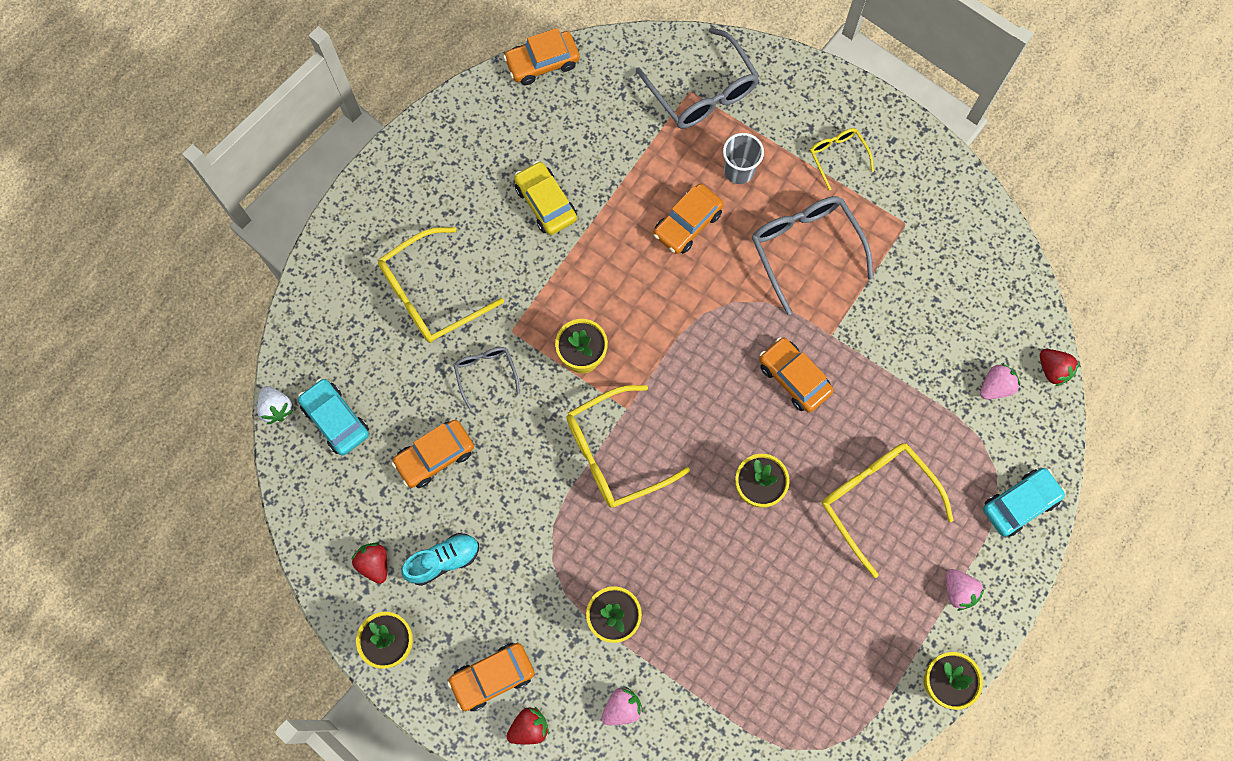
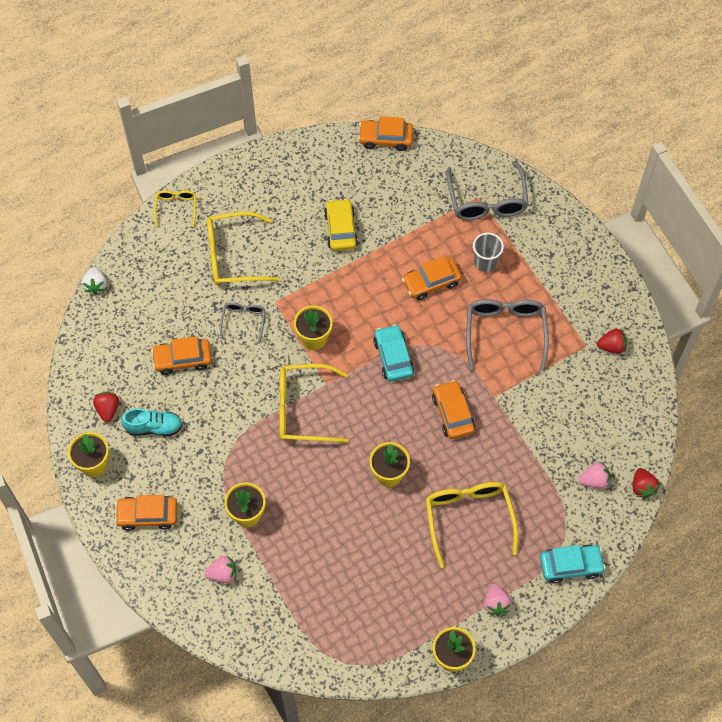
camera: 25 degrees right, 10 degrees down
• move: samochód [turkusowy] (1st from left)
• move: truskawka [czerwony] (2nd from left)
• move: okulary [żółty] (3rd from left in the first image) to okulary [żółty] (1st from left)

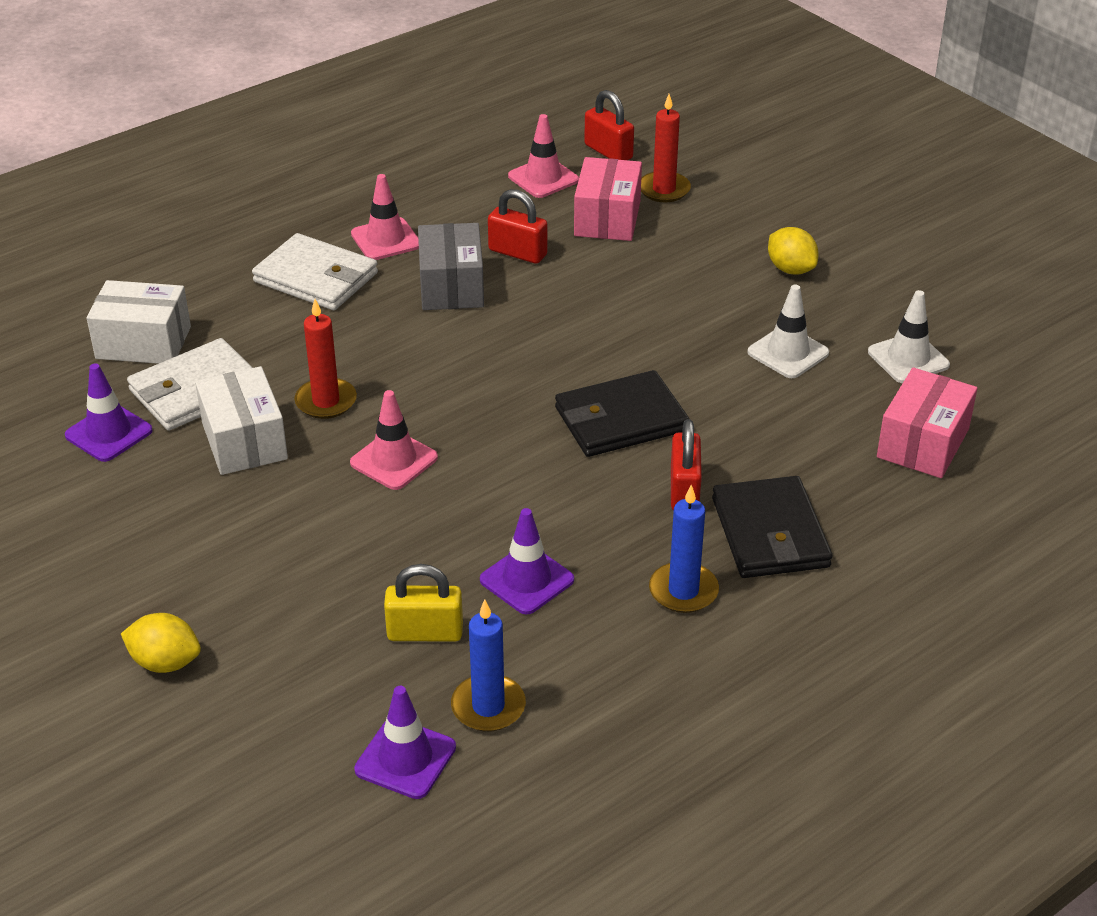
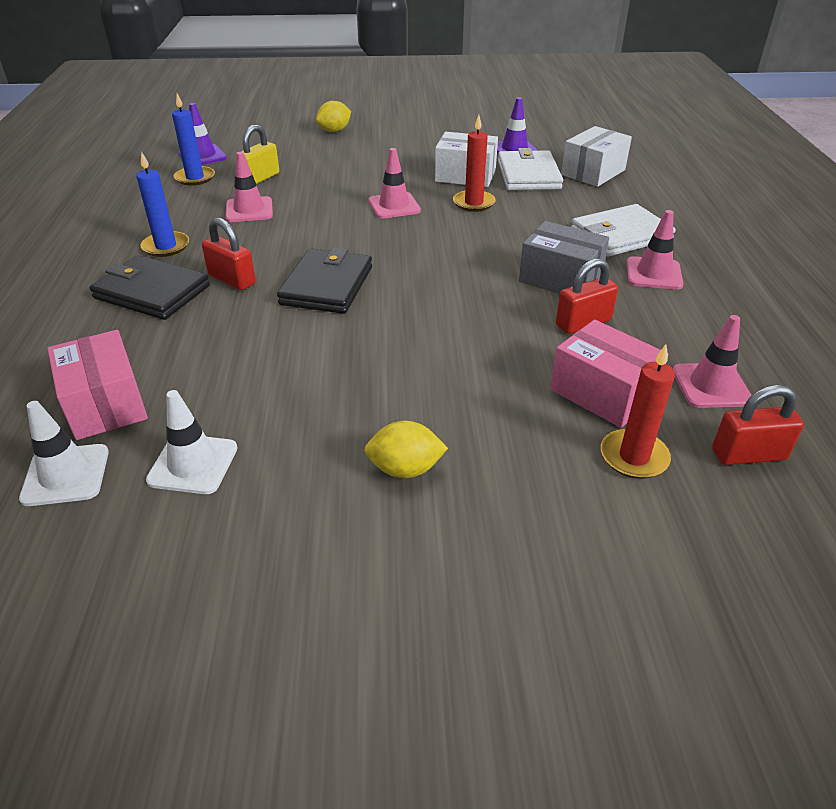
camera: 125 degrees right, 0 degrees up
• recolor: pachołek [fioletowy] (3rd from left) to pachołek [różowy] (1st from left)
• move: pachołek [biały] (1st from left)

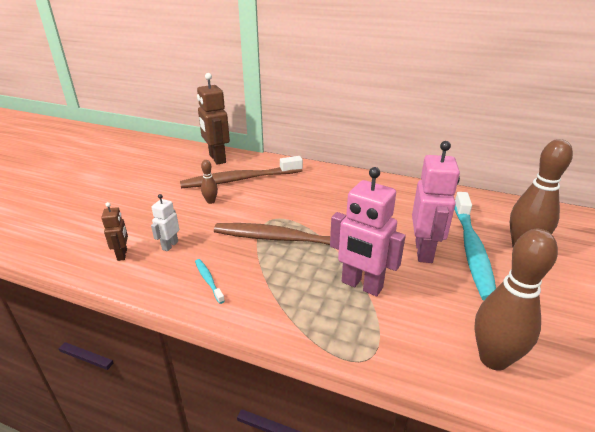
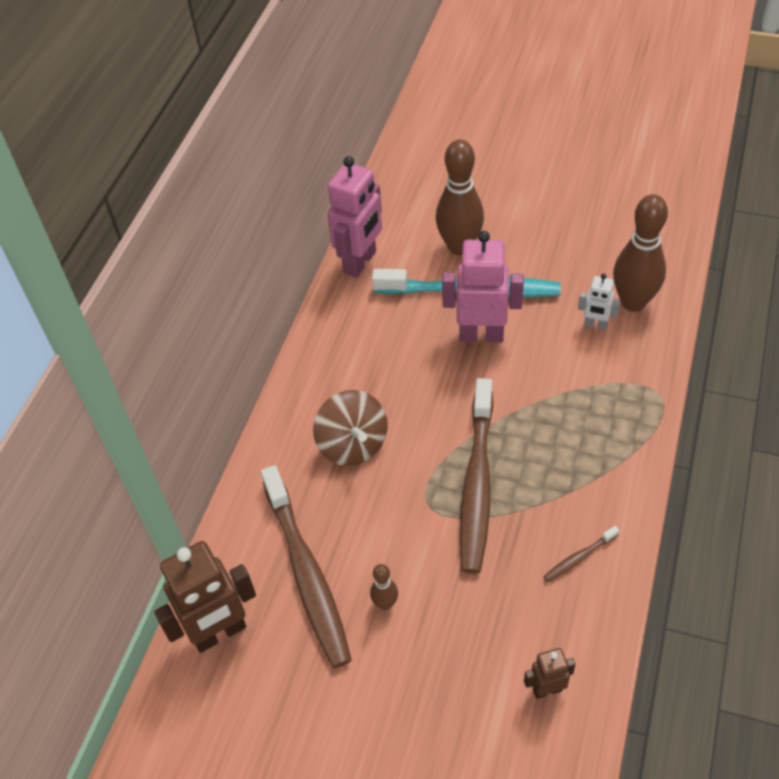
camera: 90 degrees left, 20 degrees up
• move: robot [biały]
• recolor: szczoteczka do zębów [turkusowy] (1st from left) to szczoteczka do zębów [brązowy] (3rd from left)
• move: robot [różowy] (1st from left)
• insert: bączek [brązowy]

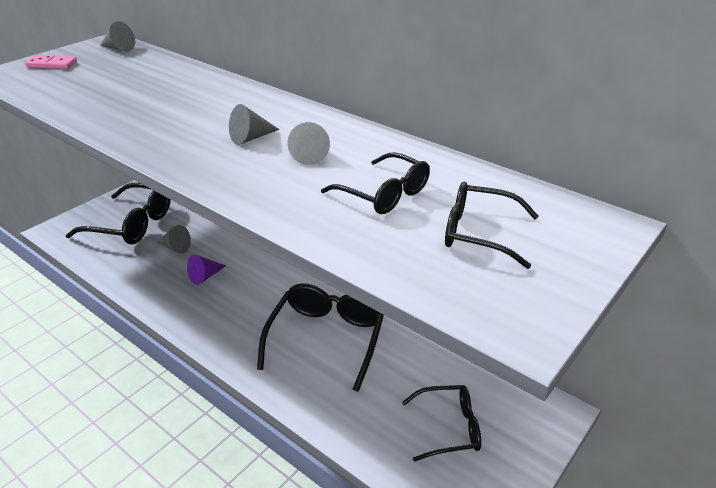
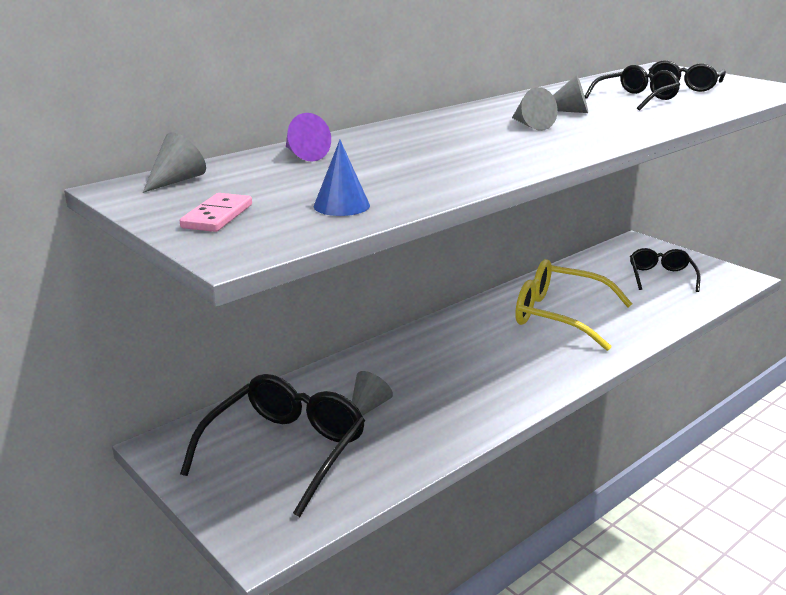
camera: 80 degrees left, 10 degrees down
• move: stożek [fioletowy]
• recolor: okulary [czarny] (2nd from left) to okulary [żółty]
• insert: stożek [niebieski]

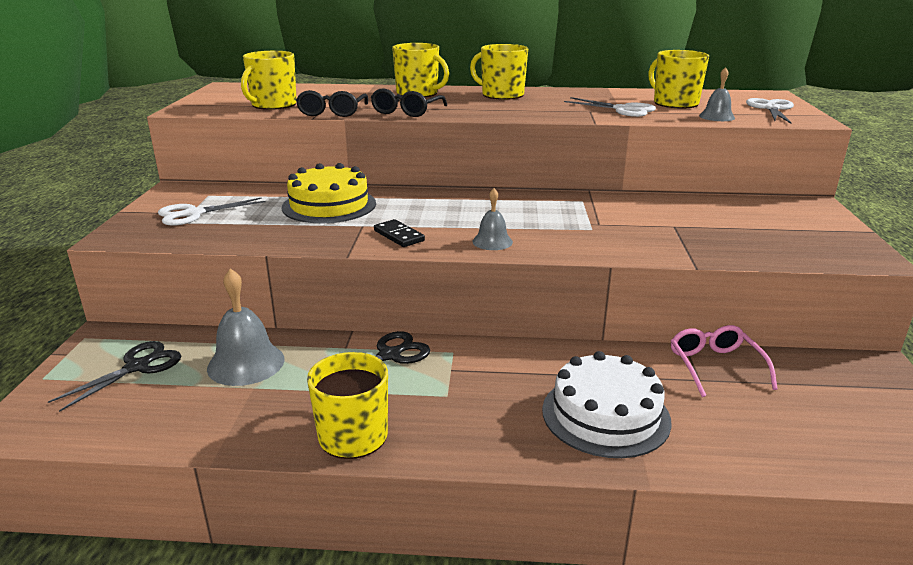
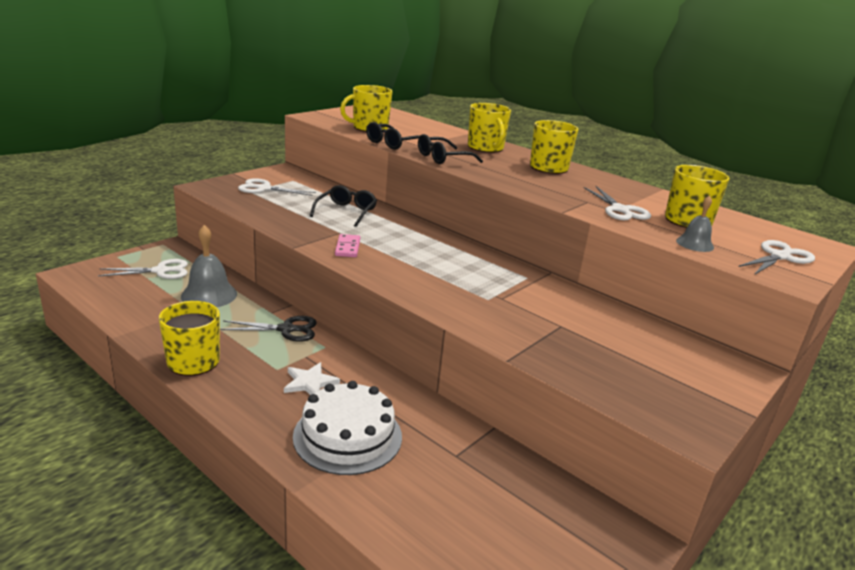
camera: 35 degrees right, 0 degrees up
• recolor: nożyczki [czarny] (1st from left) to nożyczki [biały] (1st from left)
• replace: tort [żółty] to okulary [czarny] (1st from left)
• recolor: kostka domina [czarny] to kostka domina [różowy]
• delete: dzwonek [szary] (2nd from left)
• delete: okulary [różowy]
• insert: gwiazda [biały]

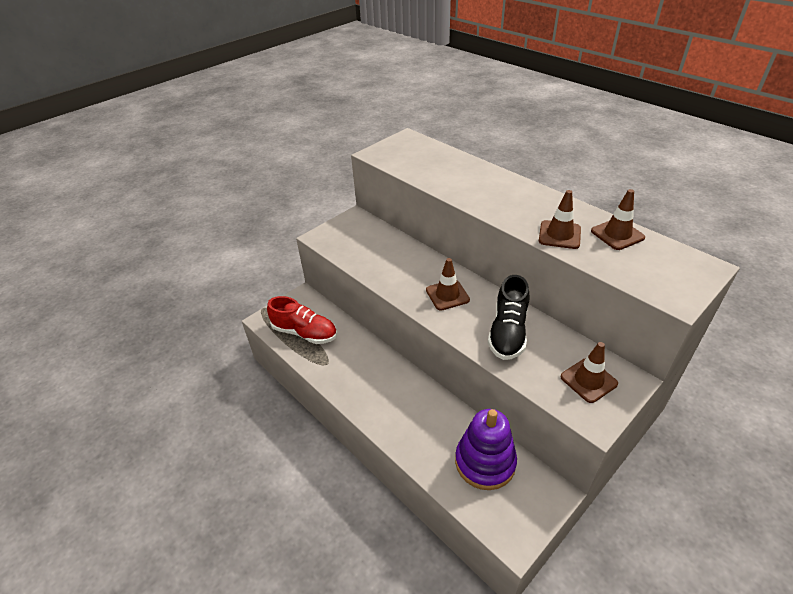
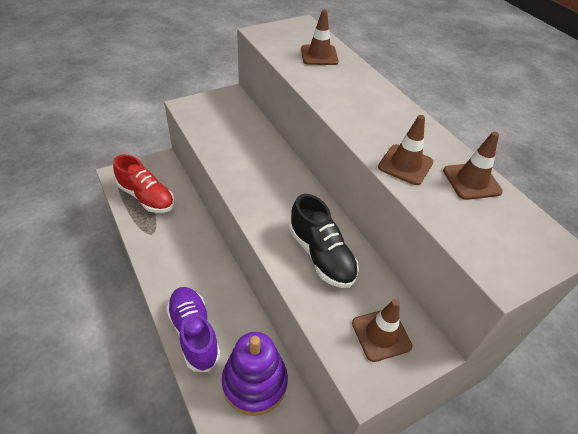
camera: 10 degrees right, 5 degrees up
• move: pachołek [brązowy] (1st from left)
• rotate: but [czarny] 60 degrees counterclockwise
• insert: but [fioletowy]

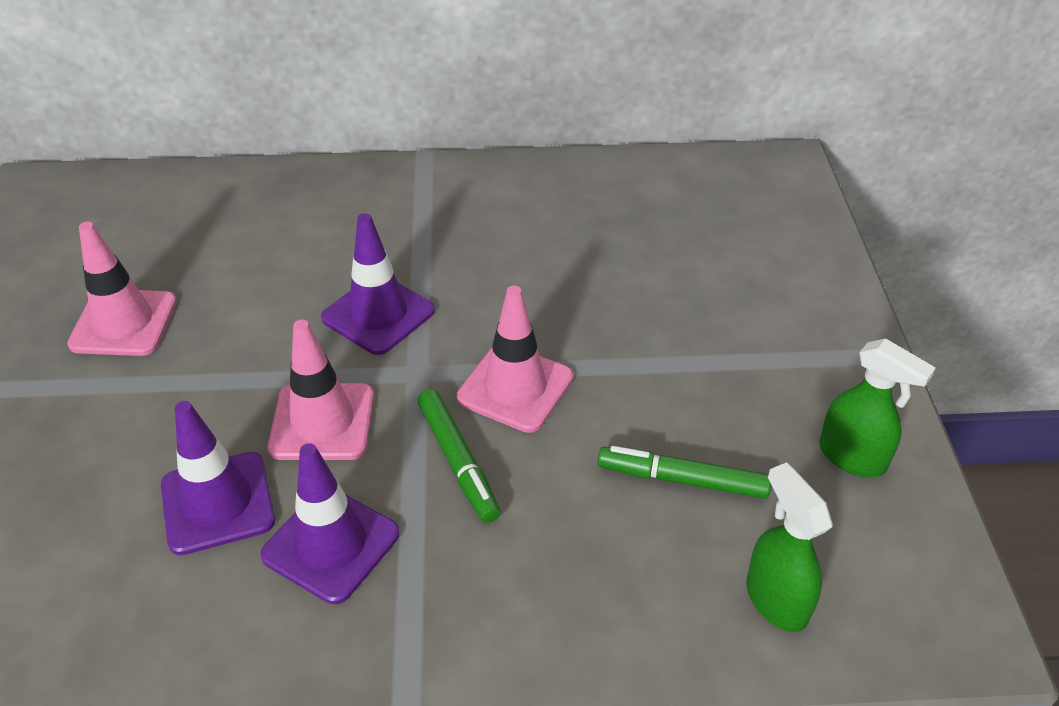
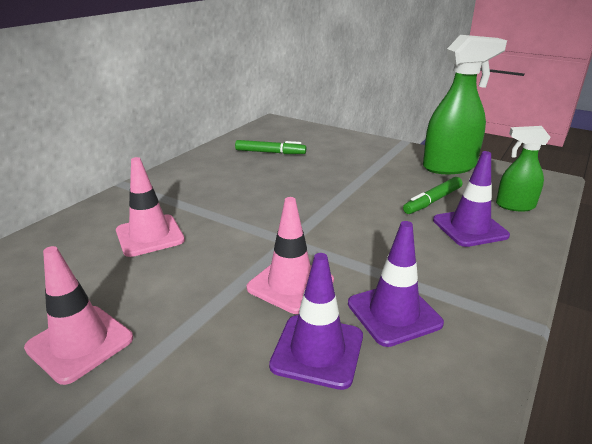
camera: 55 degrees left, 15 degrees down
• move: pachołek [fioletowy] (3rd from left)
• move: flamaster [zielony] (1st from left)
• move: pachołek [różowy] (3rd from left in the first image) to pachołek [różowy] (2nd from left)
• resize: spryskiwacz [zielony] (2nd from left in the first image) x1.76

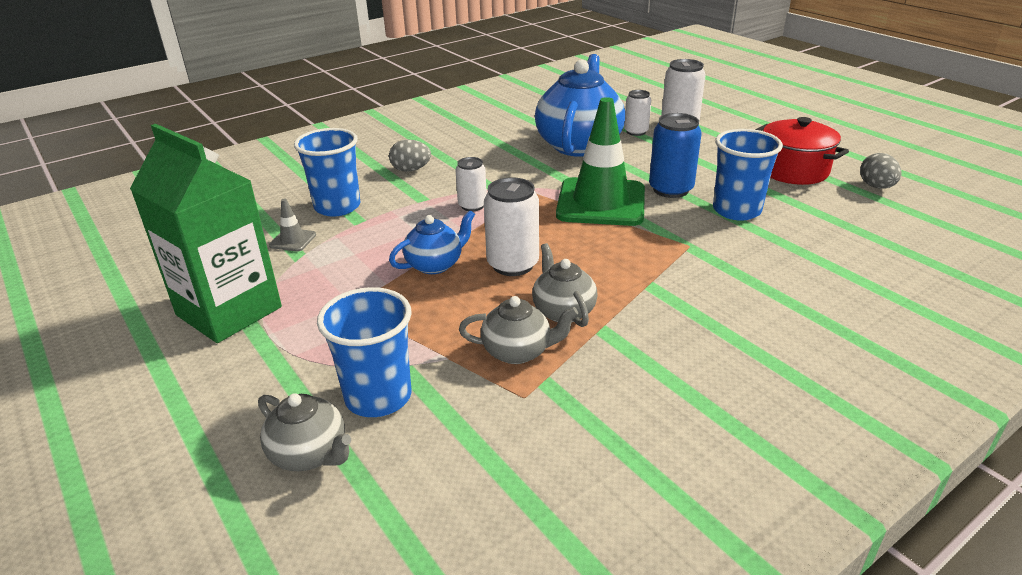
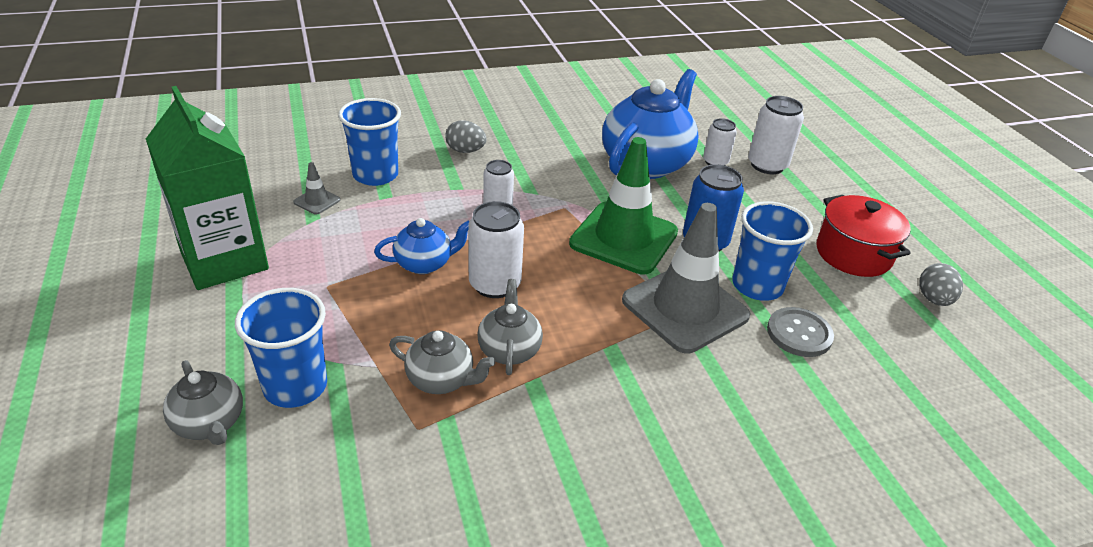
camera: 15 degrees right, 5 degrees up
• insert: pachołek [szary] (2nd from left)
• insert: guzik [szary]

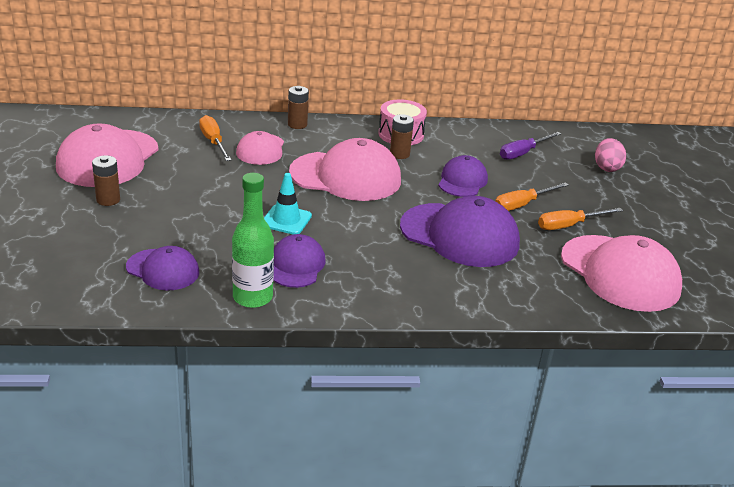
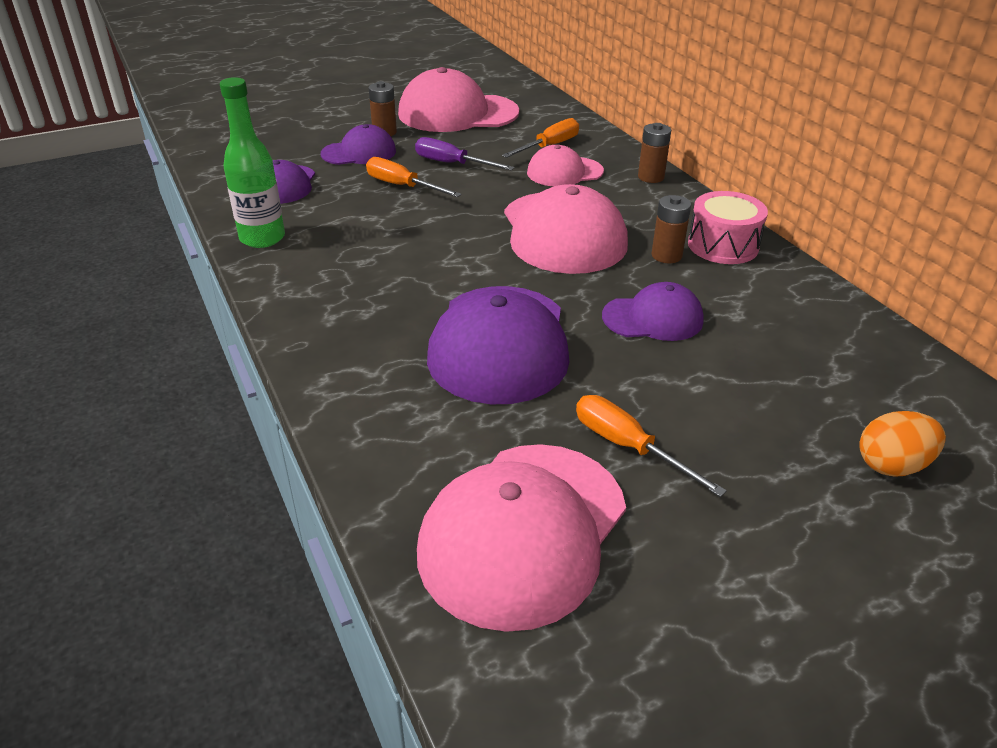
camera: 70 degrees right, 5 degrees up
• delete: pachołek [turkusowy]
• move: czapka [fioletowy] (2nd from left)
• move: śrubokręt [pomarańczowy] (2nd from left in the first image) to śrubokręt [pomarańczowy] (1st from left)
• move: śrubokręt [fioletowy]
• recolor: jajko [różowy] to jajko [pomarańczowy]

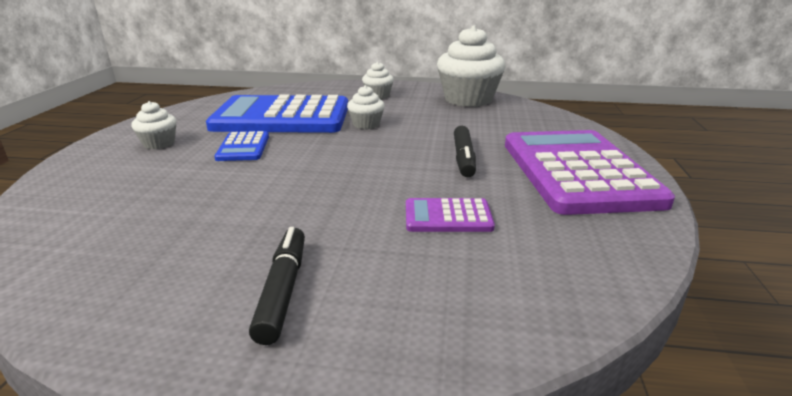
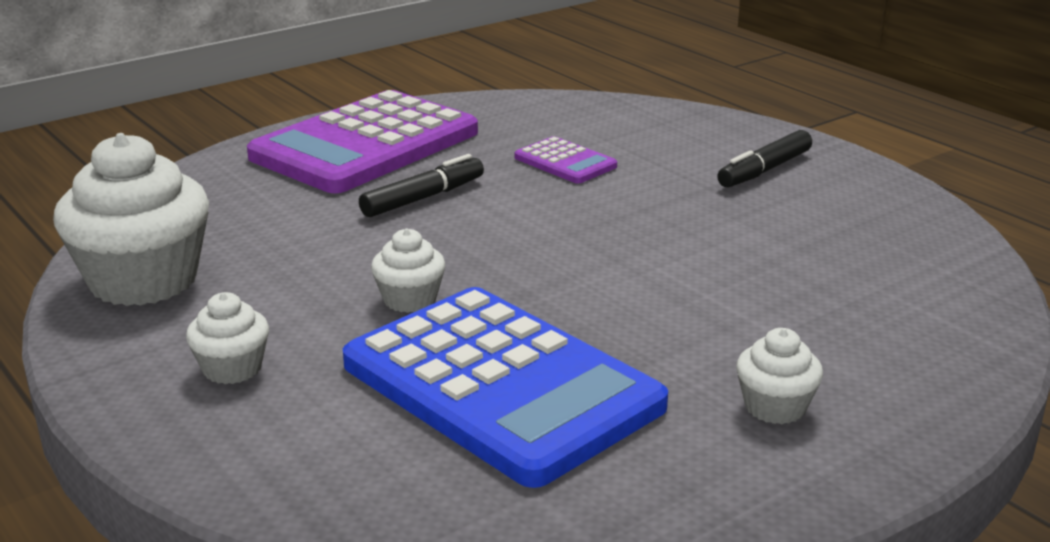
camera: 135 degrees left, 0 degrees up
• delete: kalkulator [niebieski] (1st from left)

